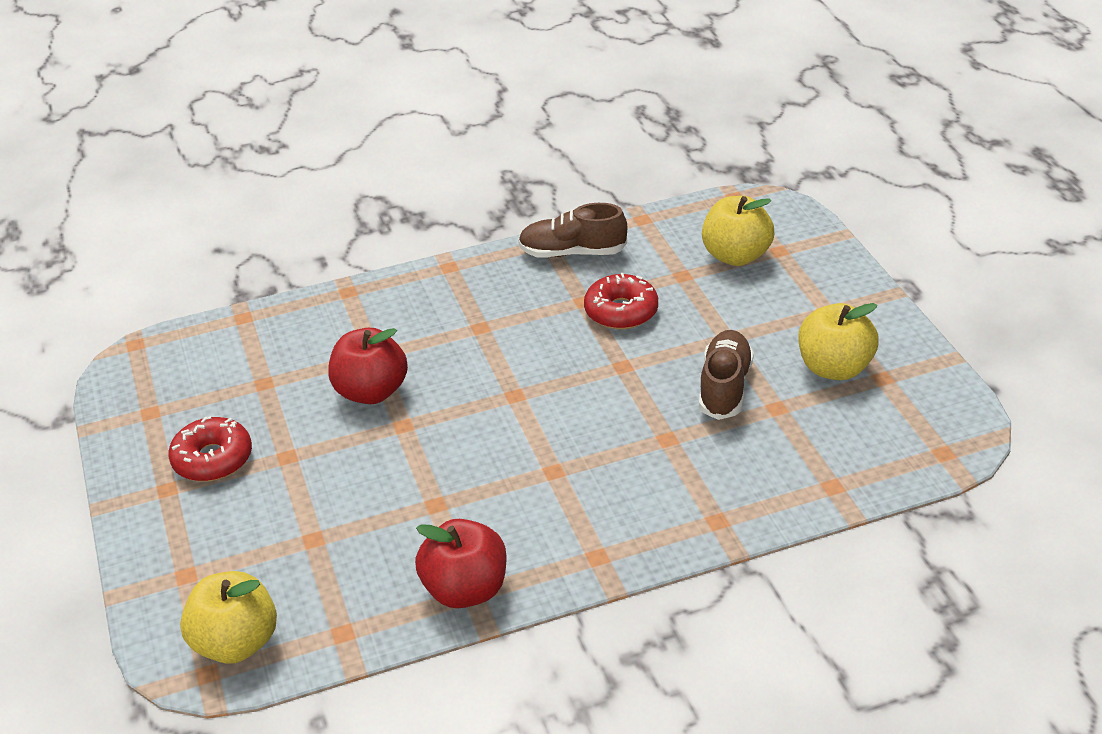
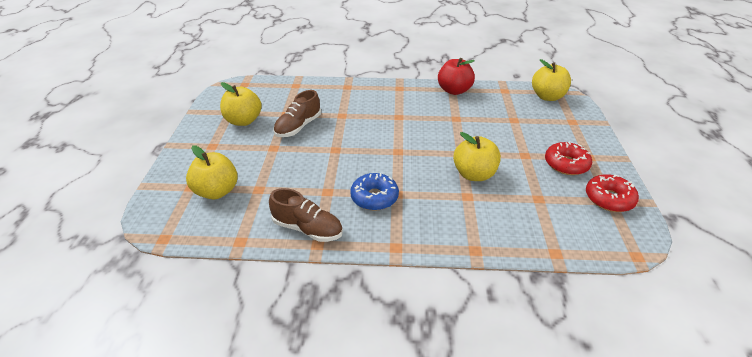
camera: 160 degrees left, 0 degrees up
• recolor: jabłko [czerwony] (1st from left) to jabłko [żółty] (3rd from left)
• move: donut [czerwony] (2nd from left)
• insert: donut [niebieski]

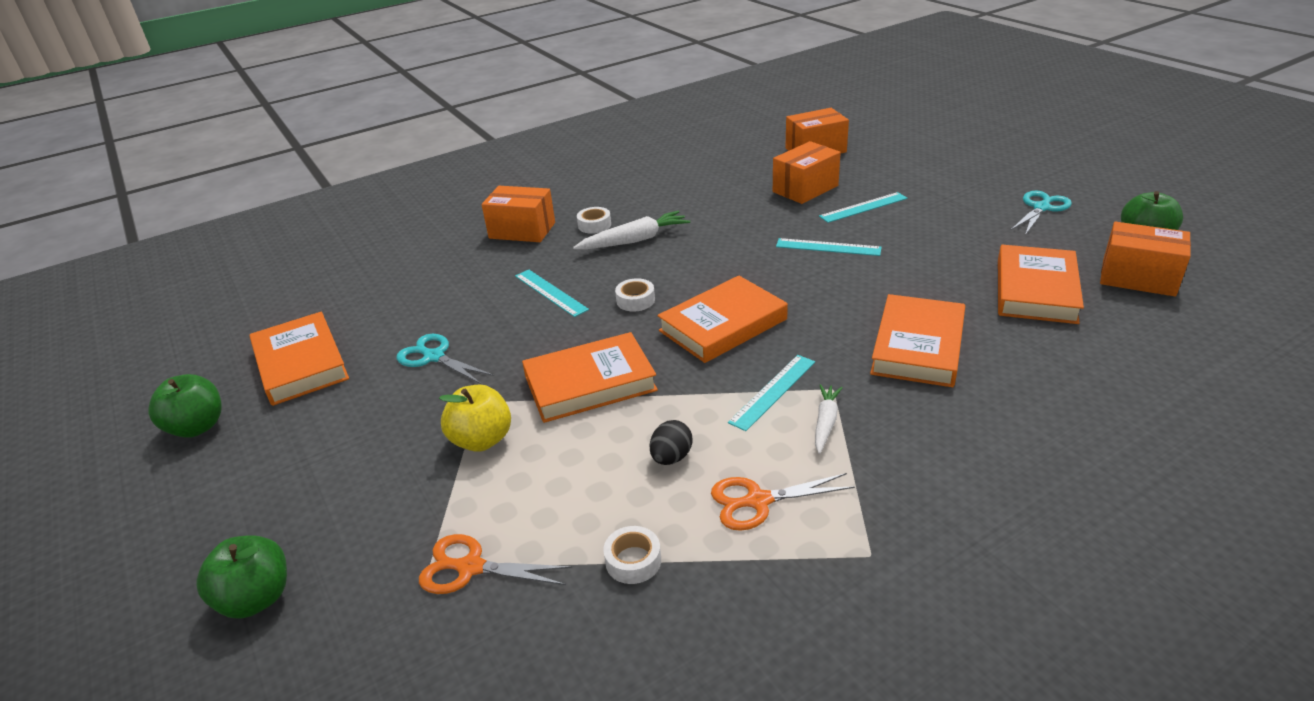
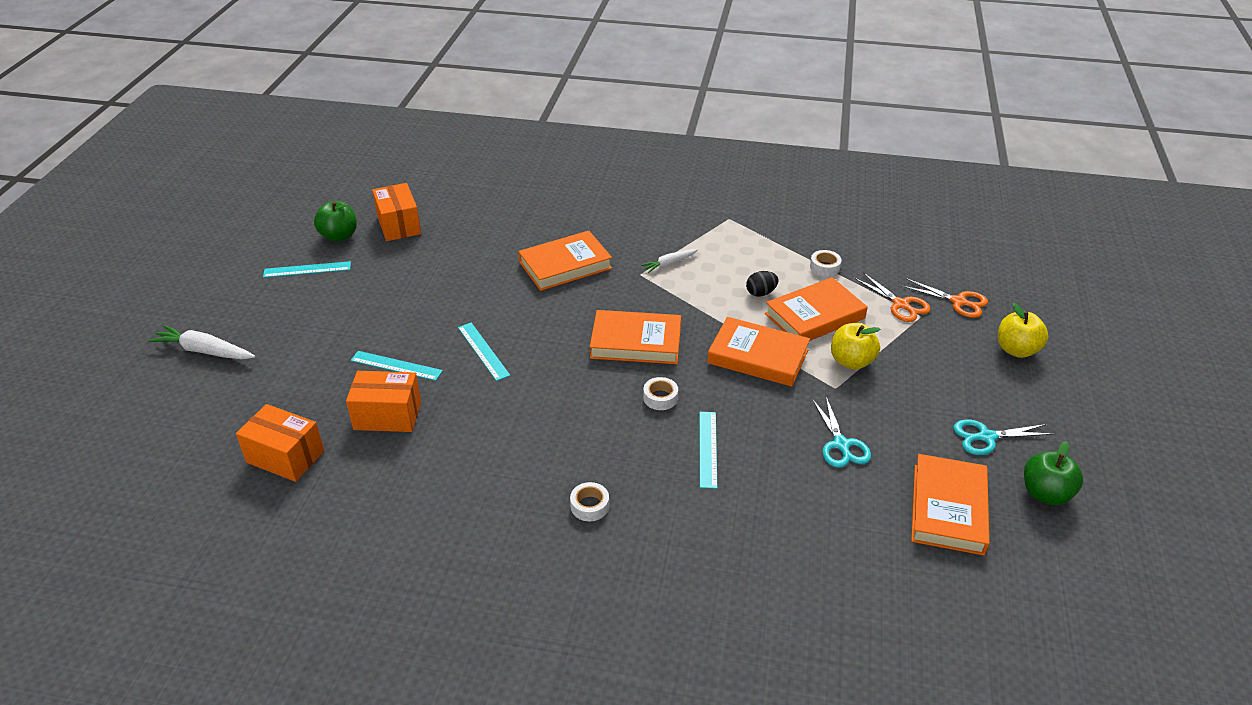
camera: 140 degrees left, 5 degrees up
• recolor: jabłko [zielony] (2nd from left) to jabłko [żółty] (2nd from left)
• delete: pudełko [pomarańczowy] (1st from left)
• move: marchewka [biały] (1st from left)
• move: nożyczki [pomarańczowy] (2nd from left)
• move: linijka [turkusowy] (2nd from left in the first image) to linijka [turkusowy] (1st from left)
• move: książka [pomarańczowy] (5th from left in the first image) to książka [pomarańczowy] (4th from left)
• move: nożyczki [turkusowy] (2nd from left)

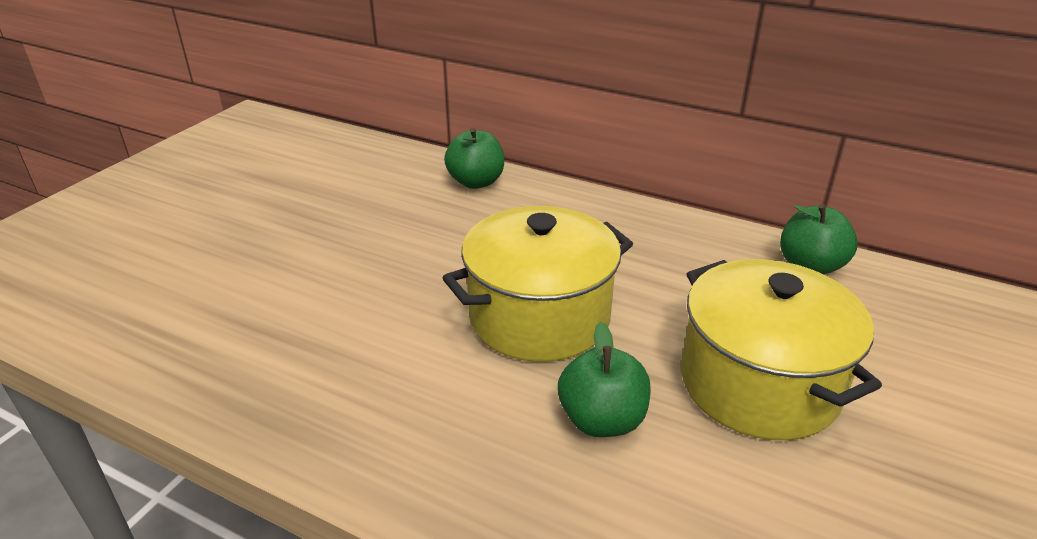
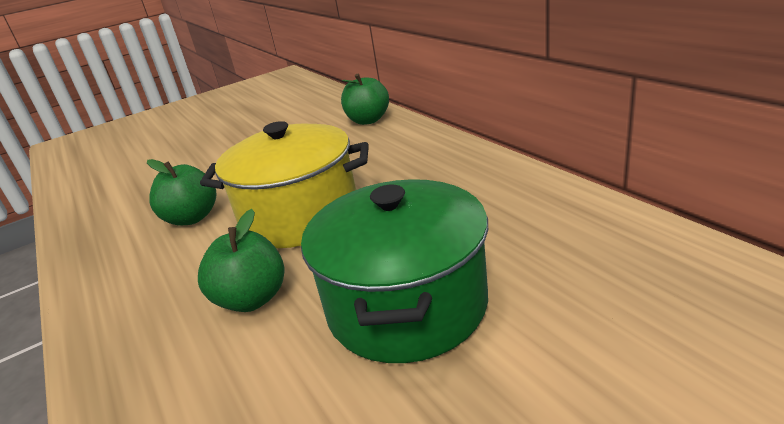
camera: 35 degrees right, 5 degrees down
• recolor: garnek [żółty] (2nd from left) to garnek [zielony]
• move: jabłko [zielony] (3rd from left in the first image) to jabłko [zielony] (1st from left)

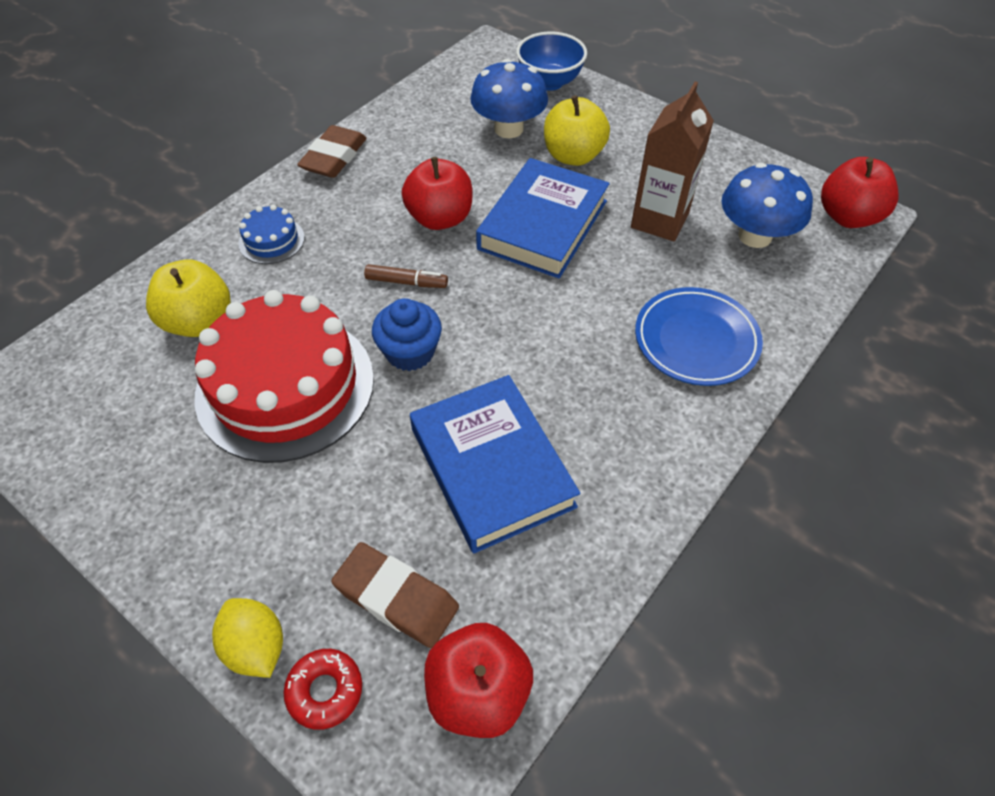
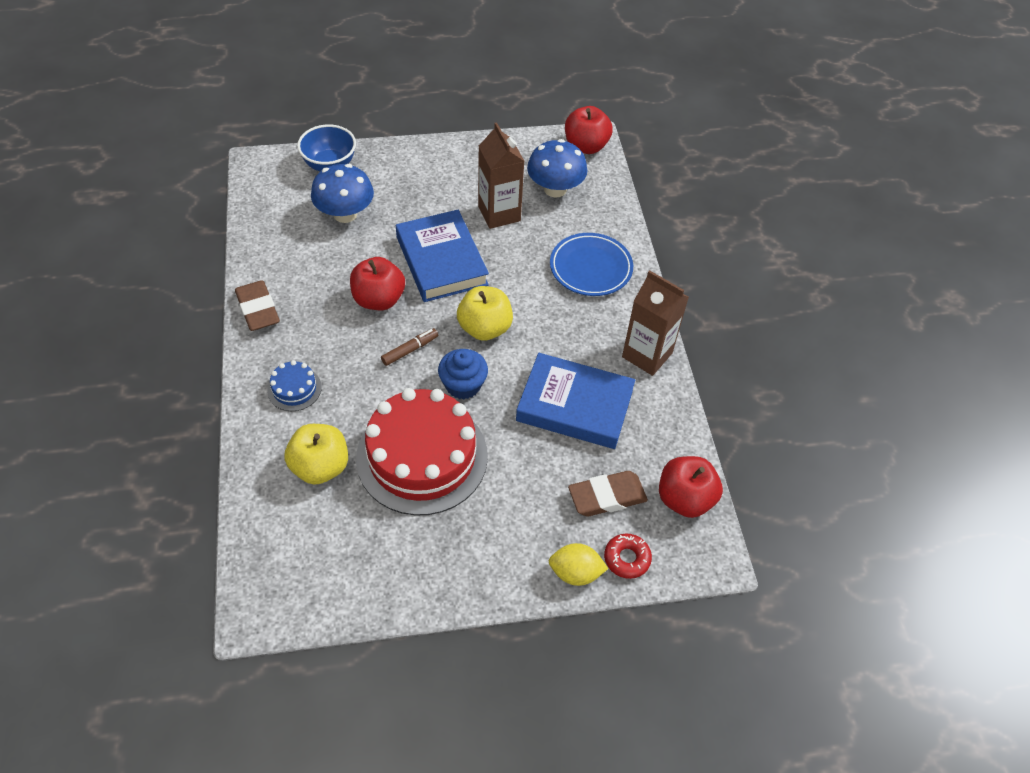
camera: 50 degrees left, 0 degrees up
• move: jabłko [żółty] (2nd from left)
• insert: karton mleka [brązowy] (2nd from left)

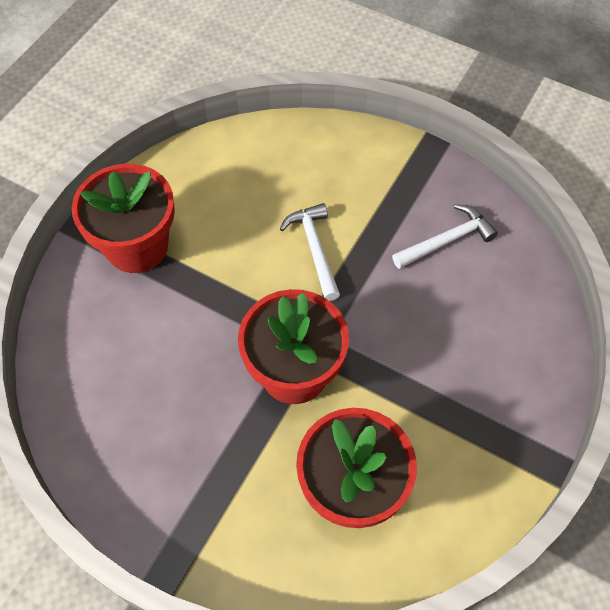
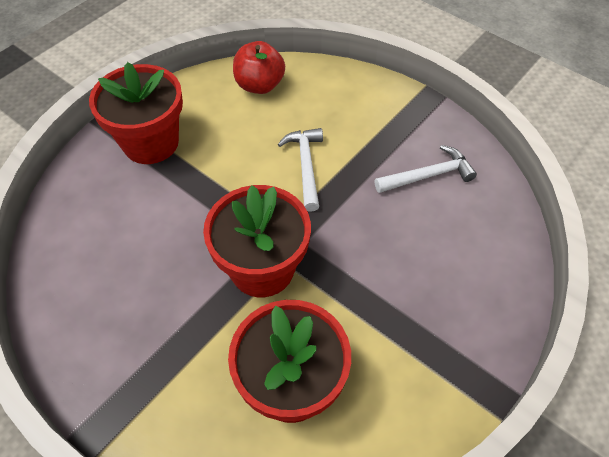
camera: 10 degrees right, 5 degrees down
• insert: jabłko [czerwony]

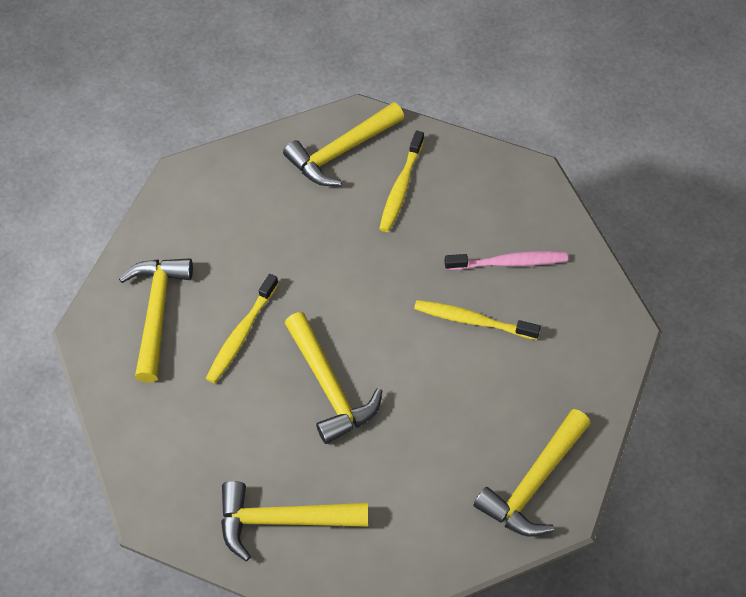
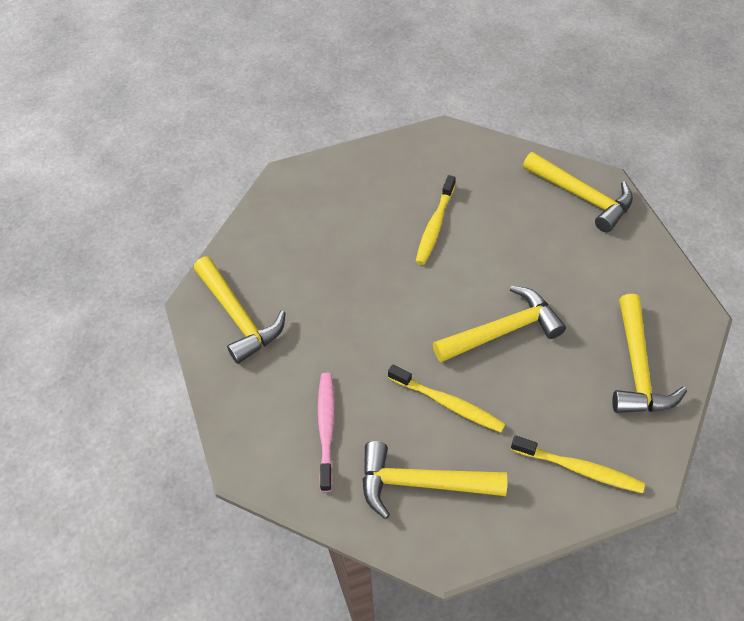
camera: 85 degrees left, 5 degrees down
• move: szczoteczka do zębów [żółty] (2nd from left in the first image) to szczoteczka do zębów [żółty] (3rd from left)
• move: szczoteczka do zębów [różowy]

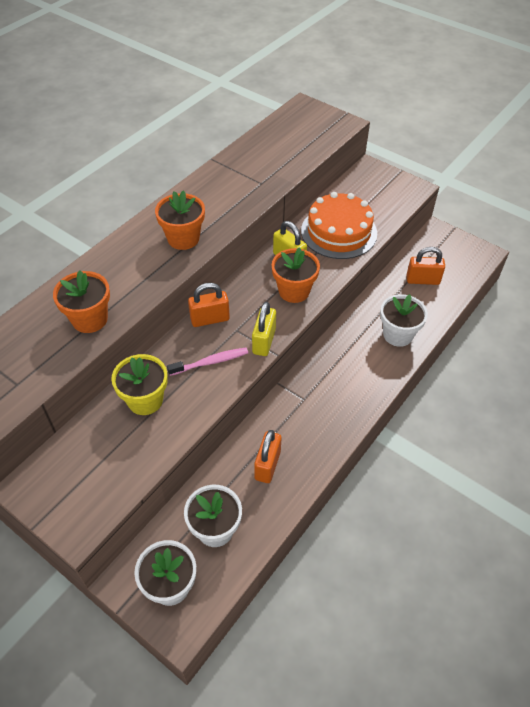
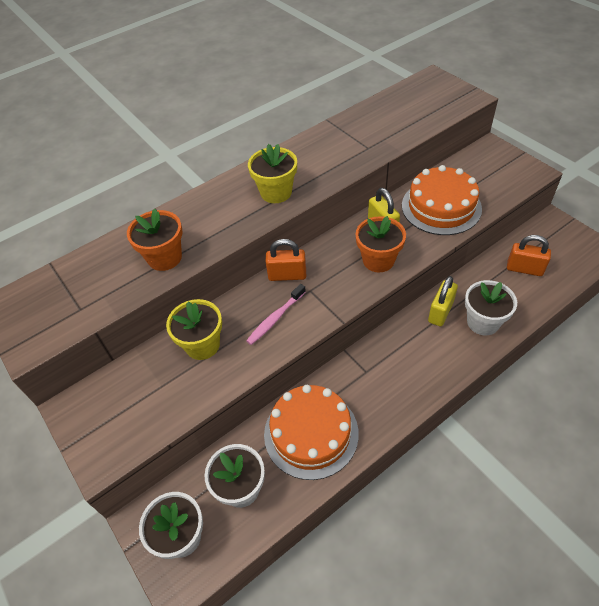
camera: 20 degrees right, 0 degrees up
• recolor: doniczka [pomarańczowy] (2nd from left) to doniczka [żółty] (2nd from left)
• rotate: szczoteczka do zębów [różowy] 135 degrees clockwise
• move: kłódka [żółty] (1st from left in the first image) to kłódka [żółty] (2nd from left)
• replace: kłódka [pomarańczowy] (2nd from left) to tort [pomarańczowy] (1st from left)

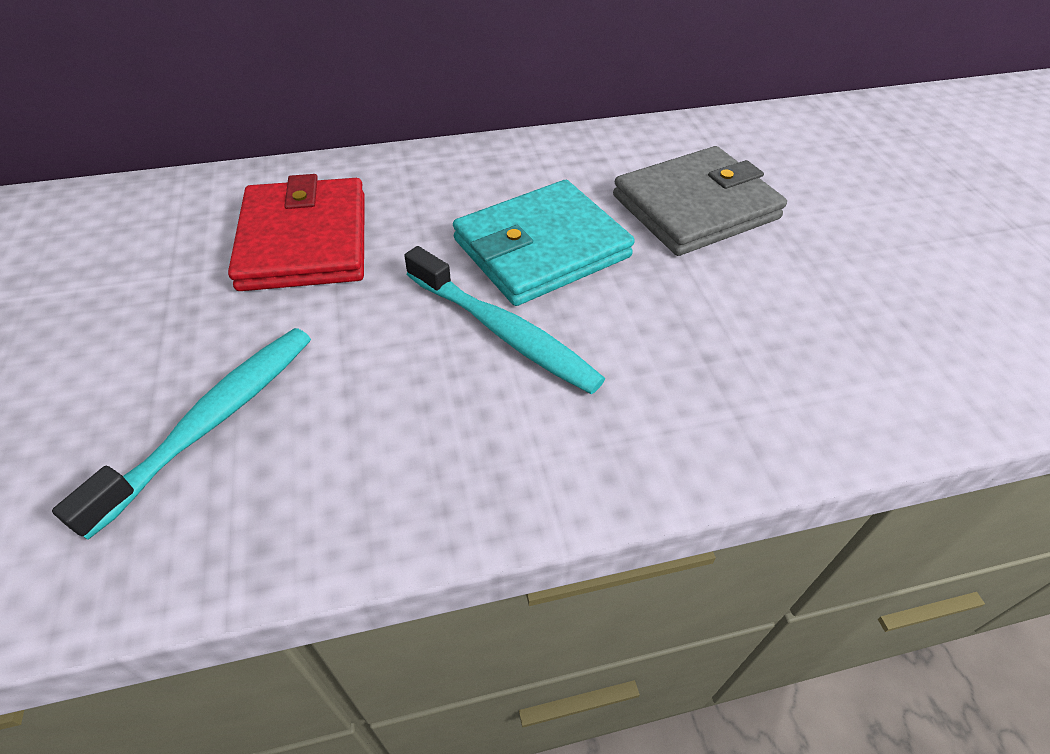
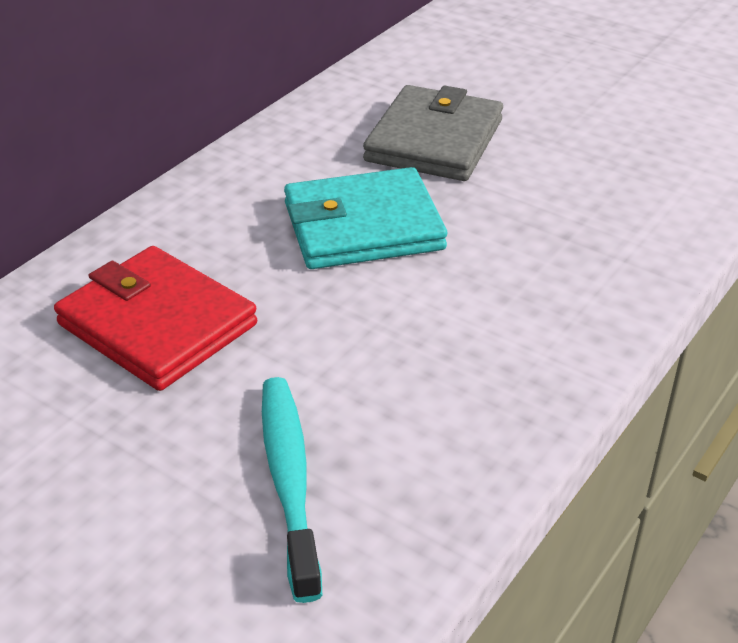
camera: 40 degrees left, 10 degrees down
• delete: szczoteczka do zębów [turkusowy] (2nd from left)
• rotate: portfel [turkusowy] 60 degrees clockwise

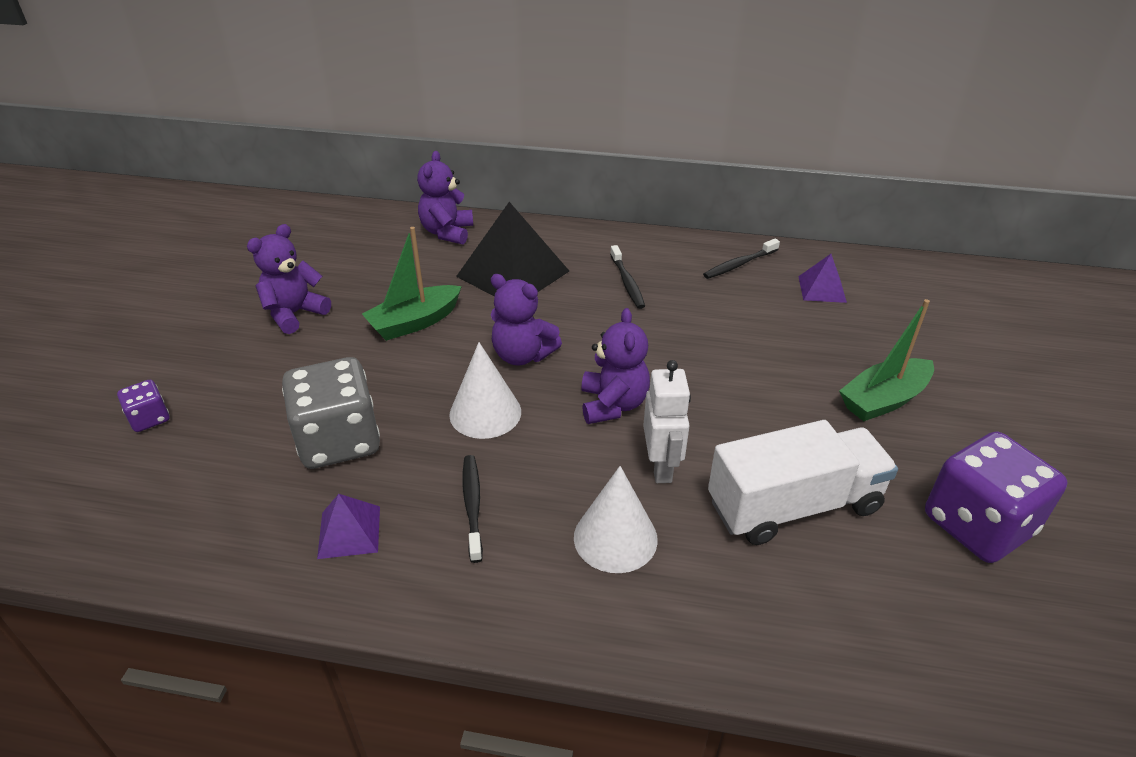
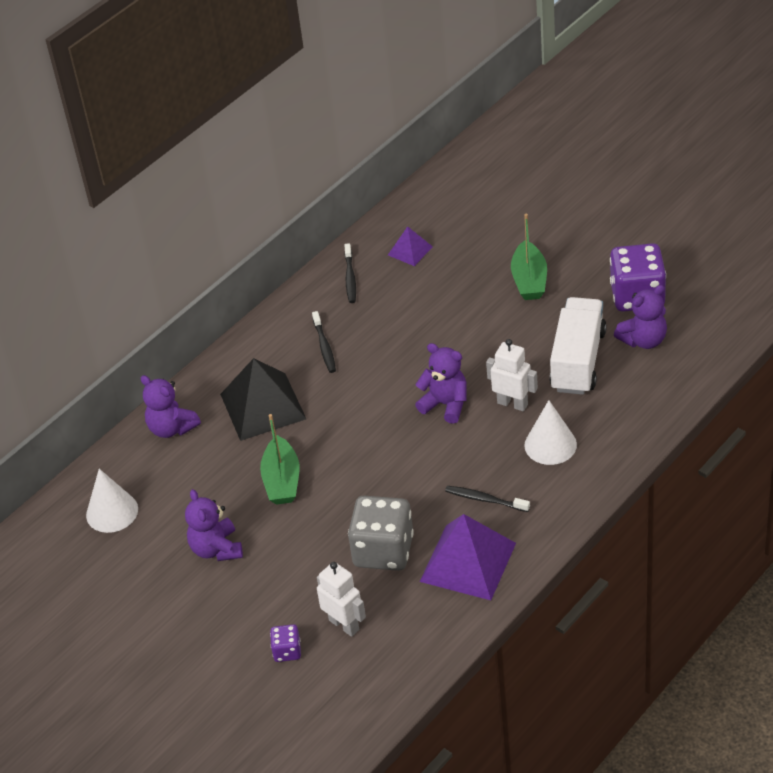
camera: 55 degrees left, 5 degrees up
• resize: piramida [fioletowy] (1st from left in the first image) x1.97
• move: stożek [biały] (1st from left)
• move: miś [fioletowy] (3rd from left in the first image) to miś [fioletowy] (4th from left)
• rotate: szczoteczka do zębów [czarny] (2nd from left in the first image) 60 degrees clockwise
• insert: robot [biały] (1st from left)

